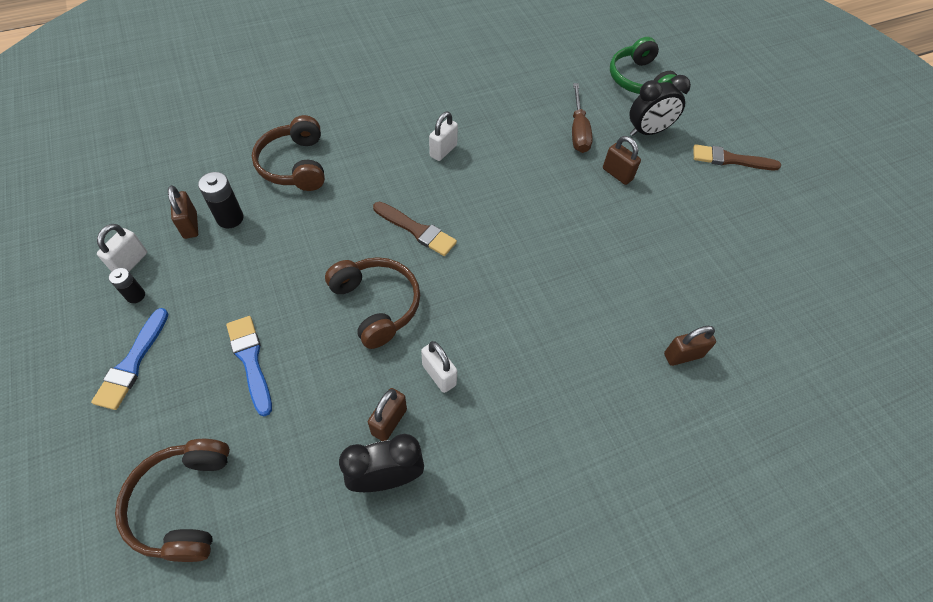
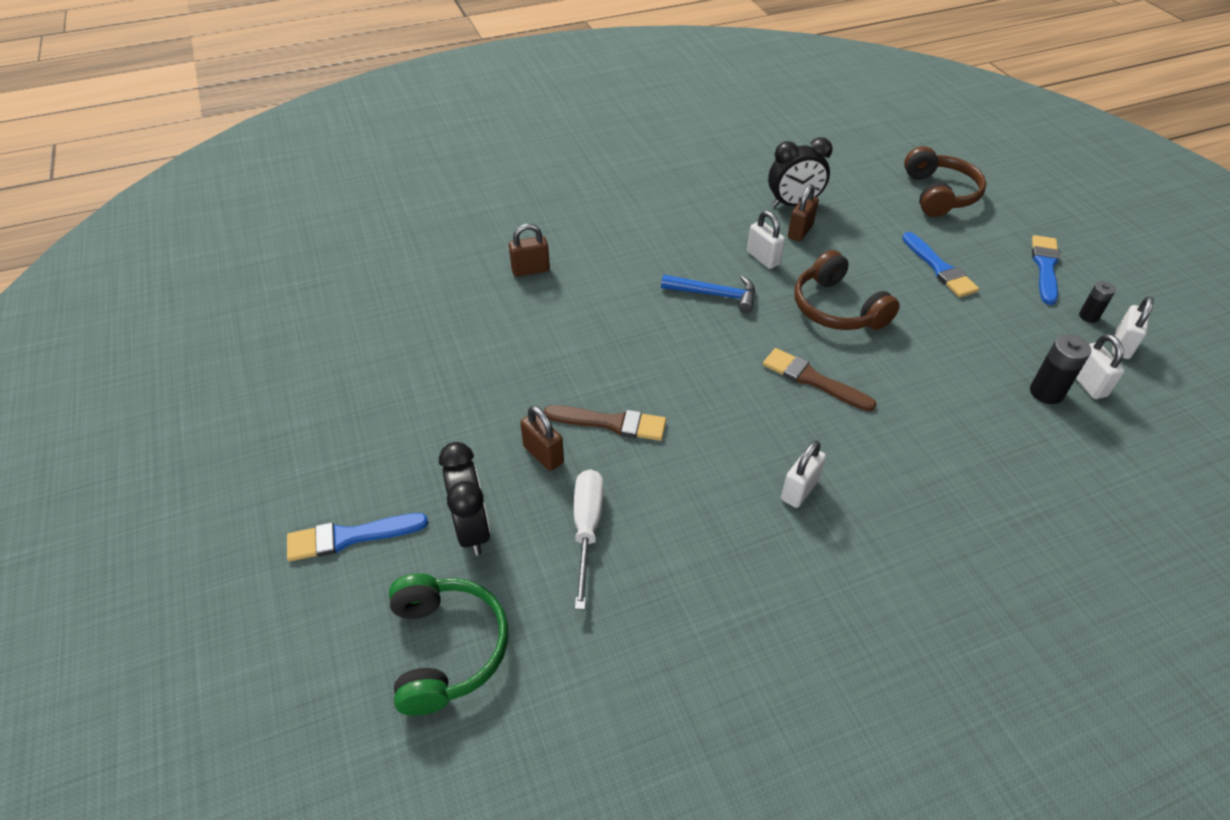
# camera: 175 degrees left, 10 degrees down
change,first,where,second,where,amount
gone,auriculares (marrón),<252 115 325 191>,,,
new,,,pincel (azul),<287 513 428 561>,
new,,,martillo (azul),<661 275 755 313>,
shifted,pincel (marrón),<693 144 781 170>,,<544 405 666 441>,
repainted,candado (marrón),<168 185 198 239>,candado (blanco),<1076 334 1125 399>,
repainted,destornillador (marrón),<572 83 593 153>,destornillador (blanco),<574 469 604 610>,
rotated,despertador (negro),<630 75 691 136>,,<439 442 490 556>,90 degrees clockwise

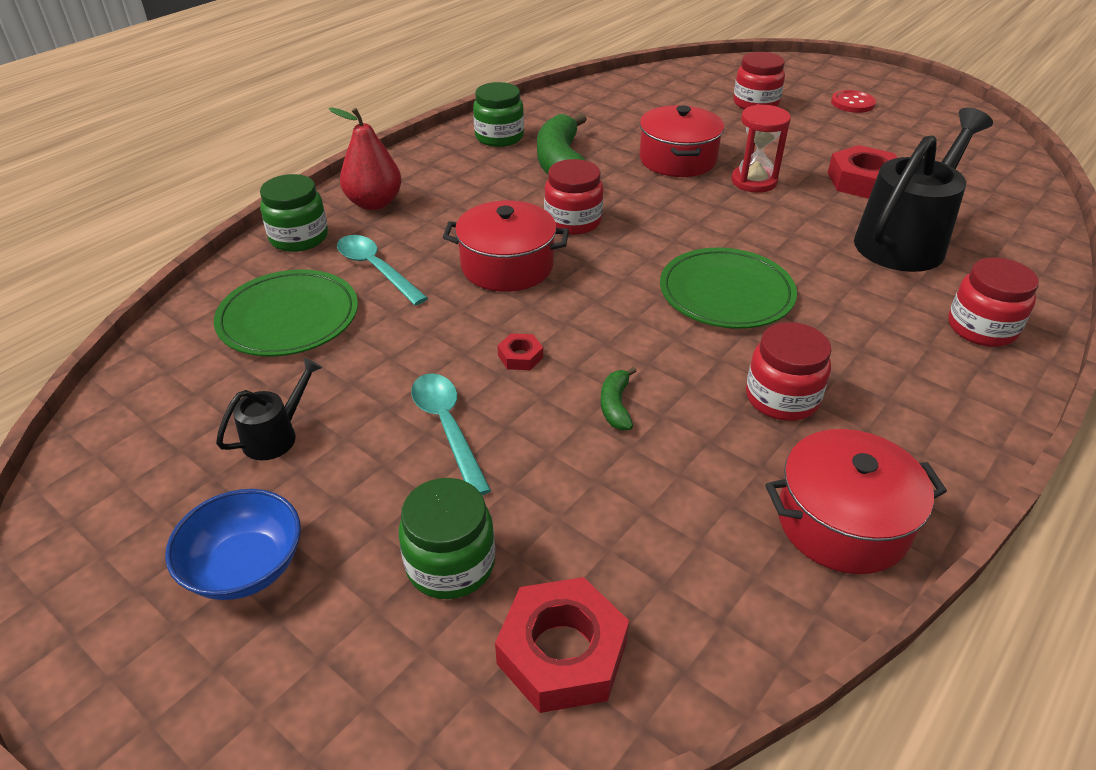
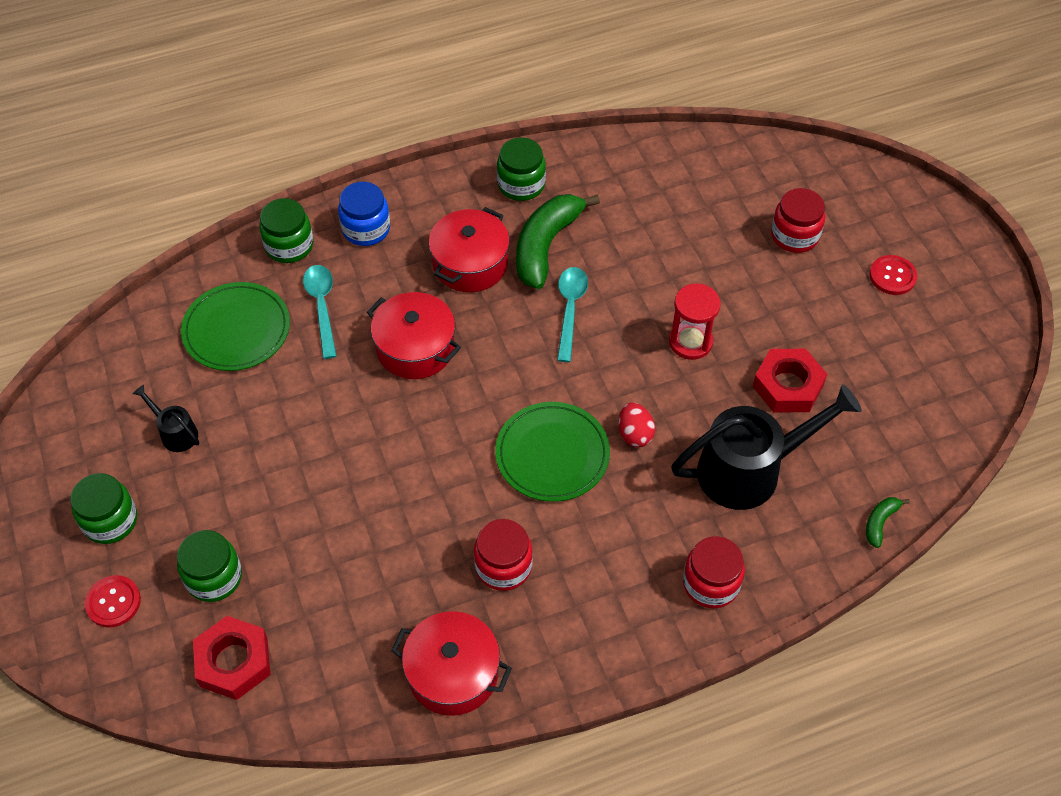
# camera: 30 degrees right, 15 degrees up
change,first,where,second,where,amount
gone,tuerca (rojo),<497 333 543 370>,,,
gone,tarro (rojo),<544 159 603 235>,,,
new,,,botón (rojo),<85 575 141 628>,
new,,,huevo (rojo),<619 402 655 447>,
shifted,cuchara (turquesa),<411 373 491 495>,,<557 267 588 362>,
shifted,plátano (verde),<600 367 636 430>,,<866 497 910 548>,
shifted,olla (rojo),<639 105 724 177>,,<428 207 510 292>,
swapped,cuenco (azul),<165 489 301 600>,tarro (verde),<70 473 137 544>,
swapped,pera (rojo),<329 107 402 210>,tarro (azul),<338 182 390 246>,
rotated,regadera (negro),<216 358 323 461>,,<133 385 199 452>,120 degrees counterclockwise

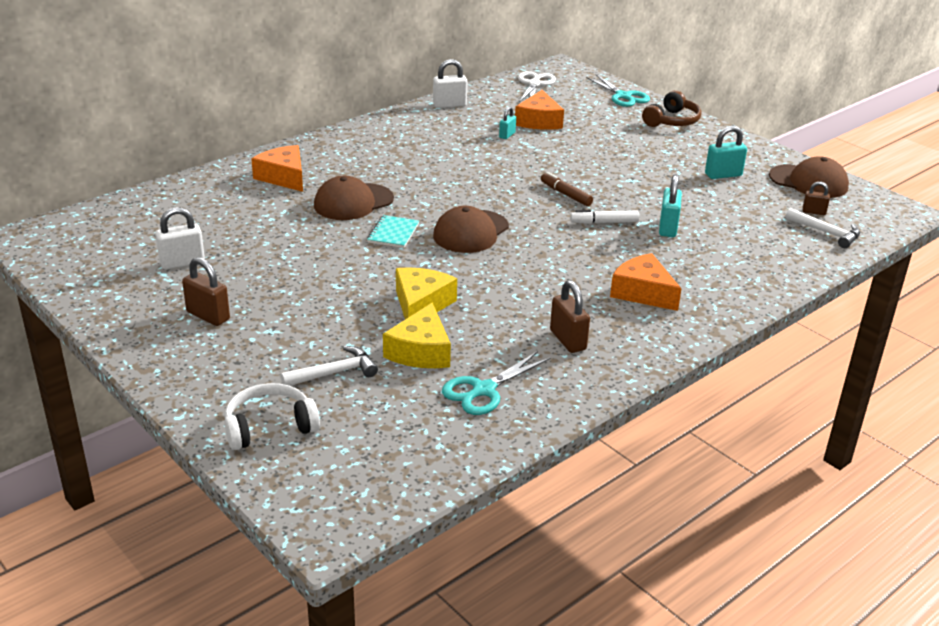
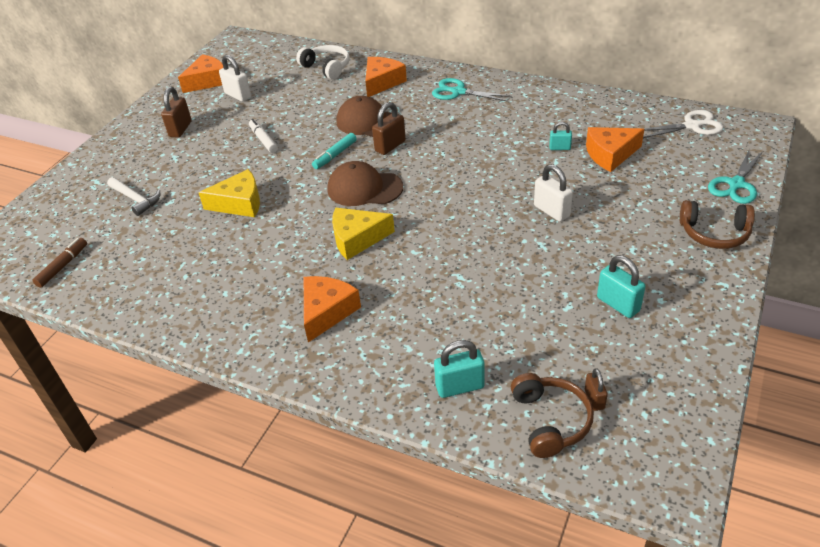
# camera: 70 degrees right, 10 degrees up
change,first,where,second,where,amount
gone,gorra (marrón),<769 156 849 198>,,,
new,,,queso (naranja),<178 54 223 93>,
shifted,auriculares (blanco),<225 383 320 450>,,<296 45 350 80>,
shifted,queso (amarillo),<383 302 451 368>,,<332 208 395 260>,
shifted,candado (blanco),<433 59 467 108>,,<534 164 573 222>,
shifted,tijeras (turquesa),<442 351 551 415>,,<432 78 512 102>,
shifted,rotulador (marrón),<541 172 593 206>,,<32 238 87 288>,
shifted,candado (marrón),<550 280 590 353>,,<372 102 406 155>,
shifted,rotulador (blanco),<570 210 639 224>,,<249 119 278 153>,
shifted,candado (turquesa),<659 174 682 237>,,<434 340 485 398>,
swapped,cuaderno (turquesa),<367 215 419 248>,rotulador (turquesa),<312 133 357 169>,
swapped,martillo (blanco),<786 208 860 248>,auriculares (marrón),<511 373 594 458>,

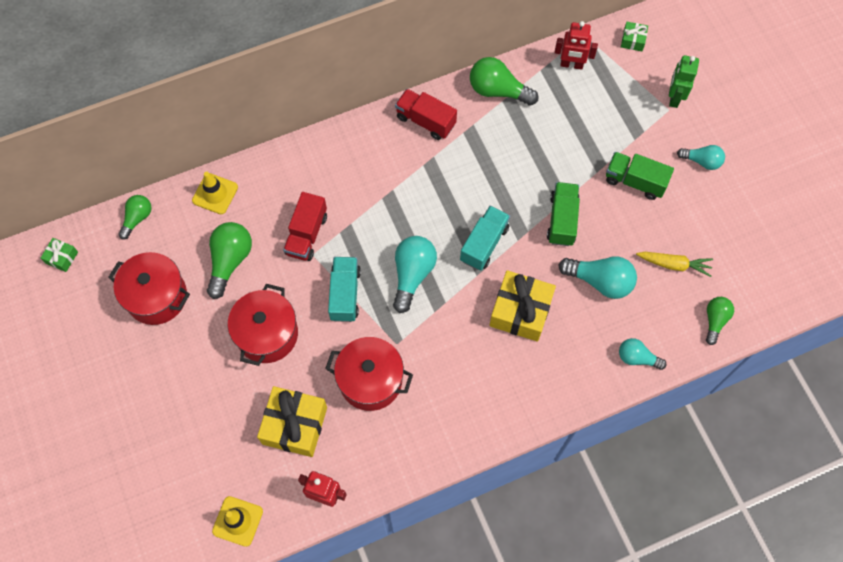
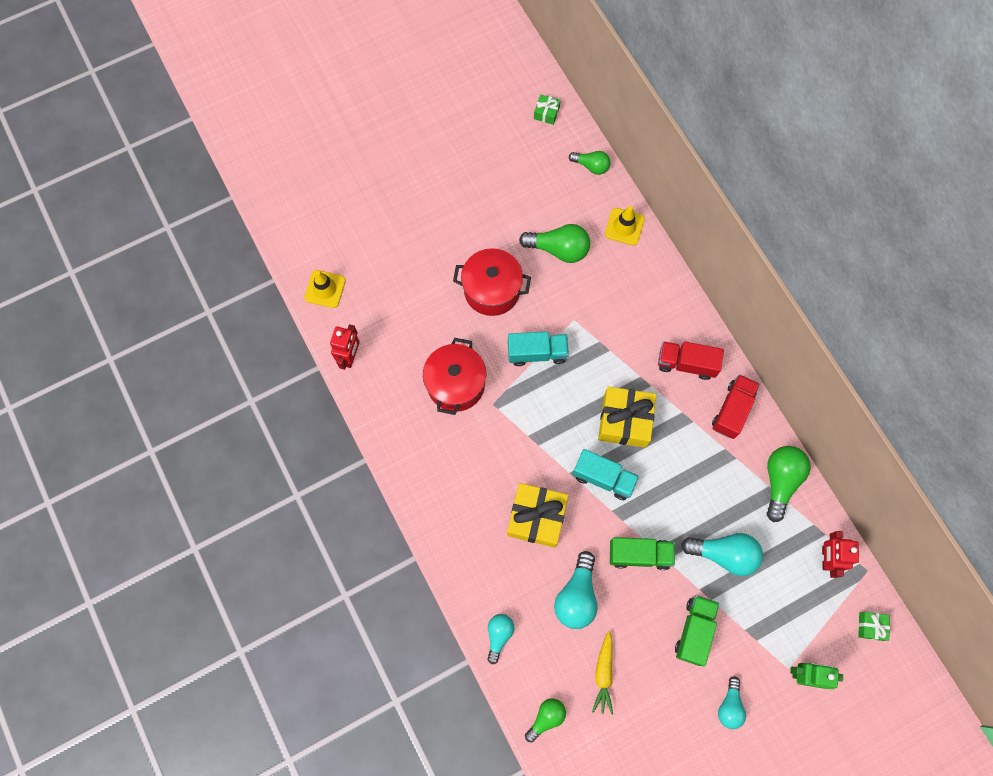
# camera: 85 degrees right, 5 degrees up
change,first,where,second,where,amount
gone,olla (rojo),<108 252 190 325>,,,
shifted,regalo (amarillo),<257 386 327 457>,,<598 387 656 448>,
shifted,camión (rojo),<283 192 327 261>,,<658 341 724 380>,
shifted,bombilla (turquesa),<393 236 437 313>,,<681 533 763 576>,
rotated,bombilla (verde),<706 297 734 345>,,<525 698 566 742>,60 degrees counterclockwise

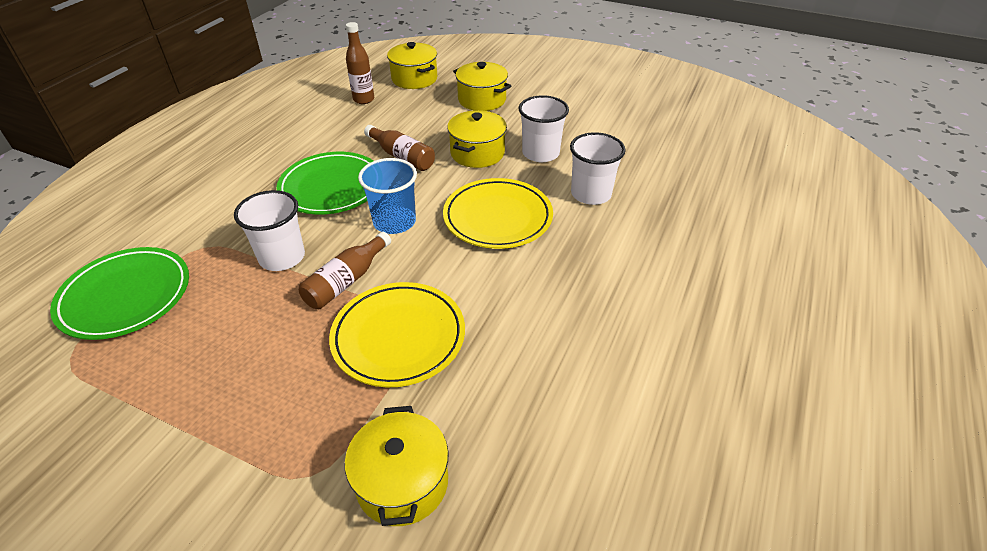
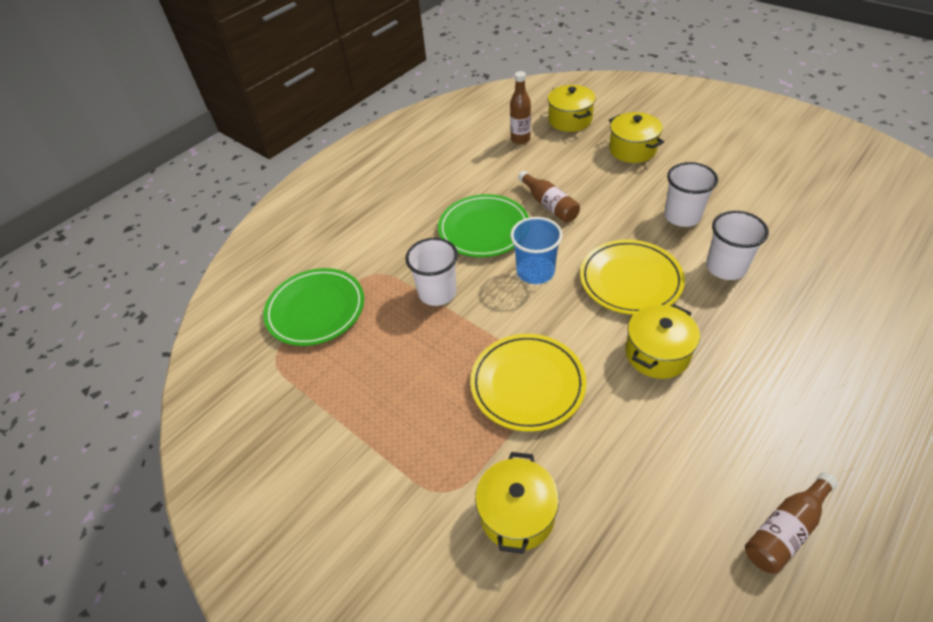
# camera: 20 degrees right, 5 degrees up
change,first,where,second,where,amount
shifted,botella (marrón),<299 232 391 309>,,<745 472 838 574>,
shifted,olla (amarillo),<447 110 507 168>,,<625 304 700 379>,

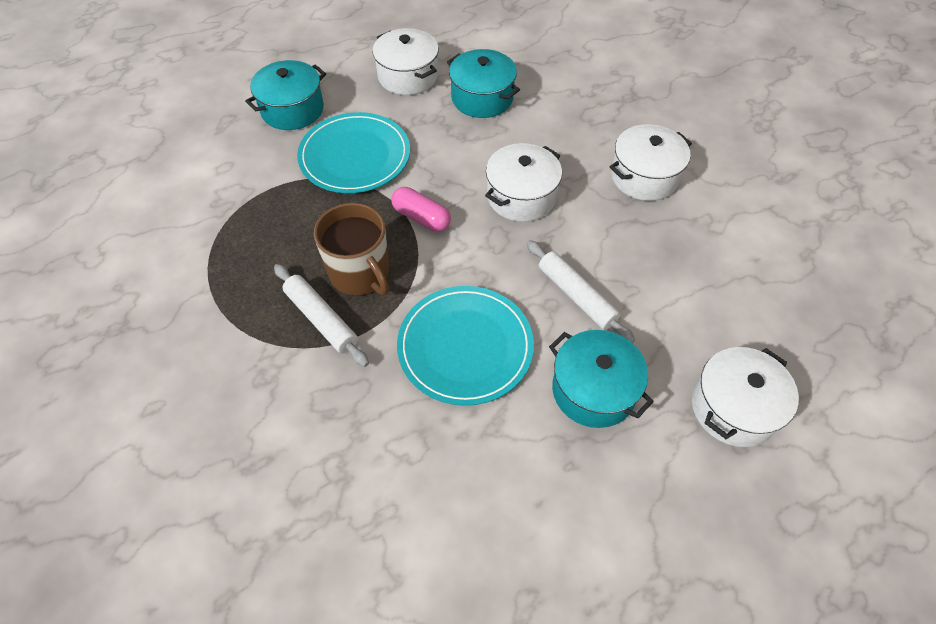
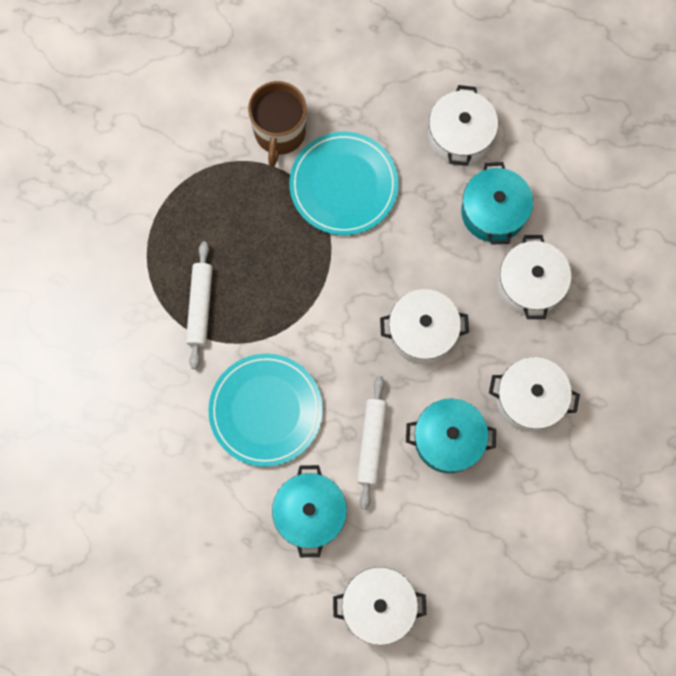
# camera: 45 degrees right, 20 degrees up
change,first,where,second,where,amount
gone,cápsula (rosa),<391 187 451 232>,,,
new,,,olla (blanco),<497 235 571 319>,
shifted,olla (turquesa),<245 60 326 130>,,<406 399 496 473>,
shifted,taza (marrón),<314 203 389 295>,,<248 81 307 167>,

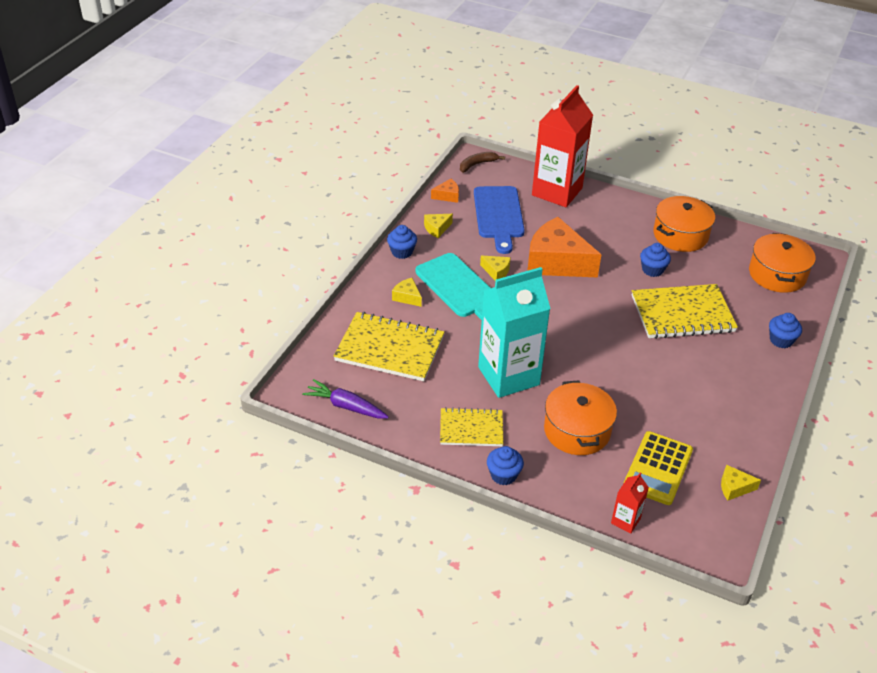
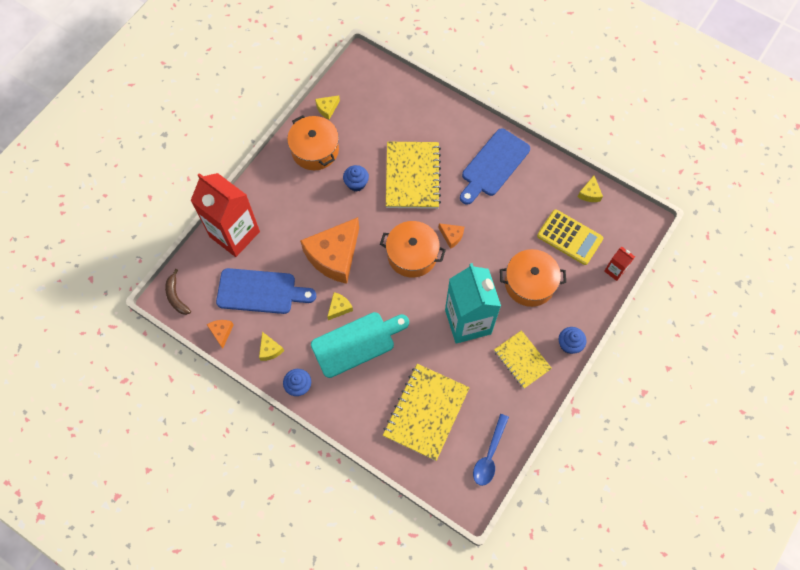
# camera: 80 degrees left, 25 degrees up
change,first,where,second,where,amount
gone,magdalena (azul),<769 313 802 348>,,,
new,,,queso (naranja),<438 223 464 249>,
new,,,tabla de cortar (azul),<460 128 530 205>,
shifted,queso (amarillo),<392 278 422 307>,,<315 95 340 120>,
shifted,olla (naranja),<749 233 816 293>,,<380 221 446 277>,
swapped,zanahoria (morado),<302 379 389 418>,cuchara (azul),<473 414 509 486>,
rotated,cuaderno (amarillo),<440 407 504 446>,,<494 330 552 388>,45 degrees counterclockwise

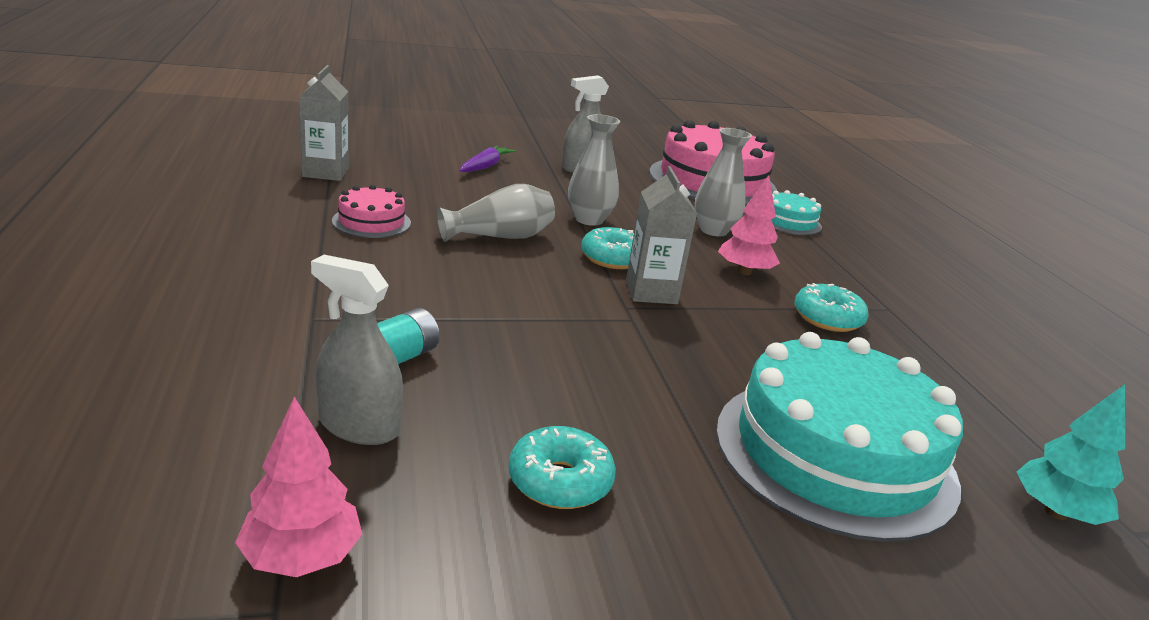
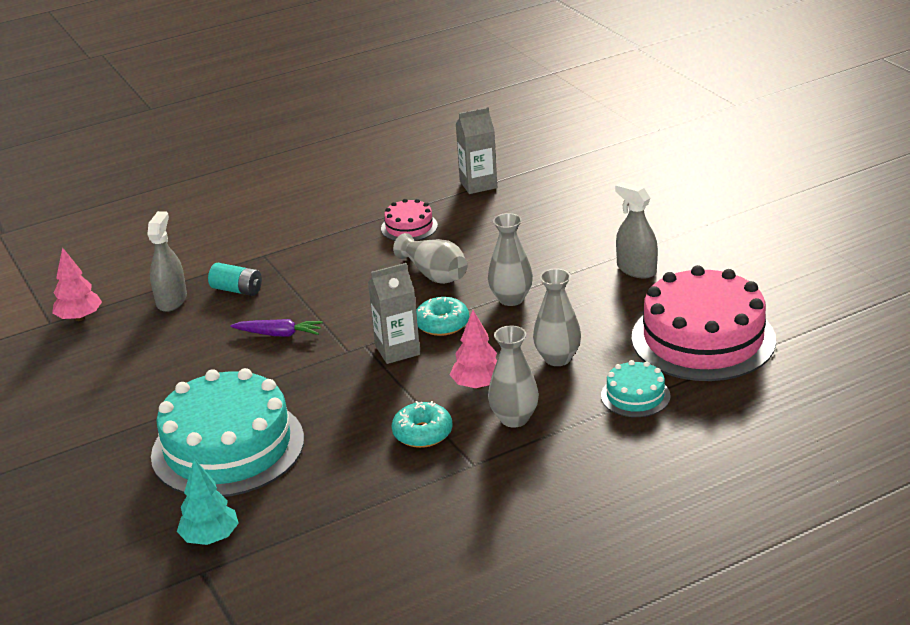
# camera: 80 degrees right, 5 degrees up
change,first,where,second,where,amount
gone,rosquilla (turquesa),<508 426 616 509>,,,
new,,,florero (gris),<488 325 539 428>,
shifted,zanahoria (morado),<459 146 515 172>,,<230 319 323 337>,

